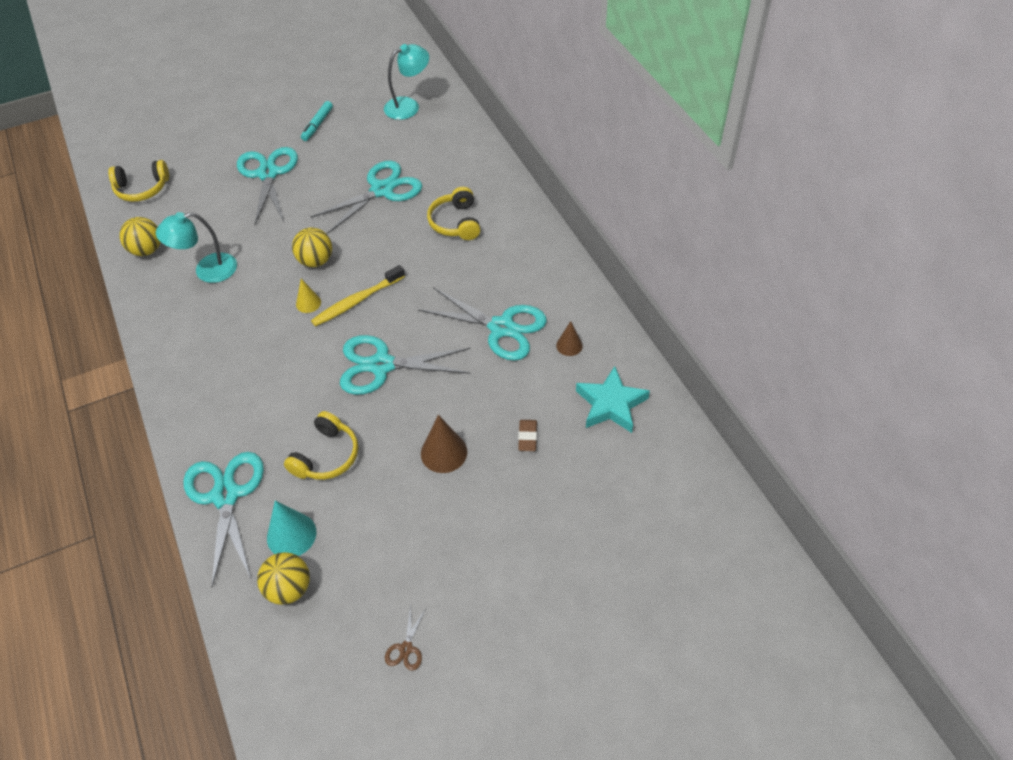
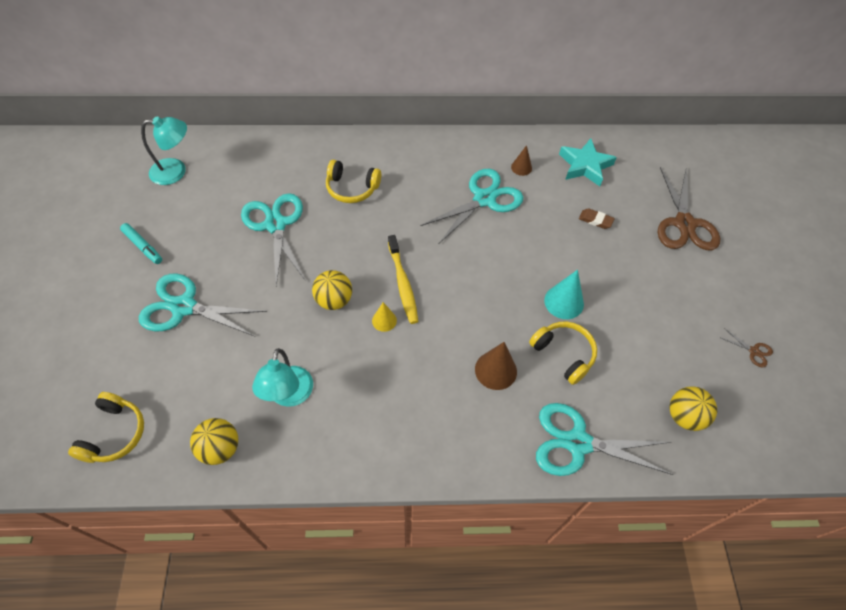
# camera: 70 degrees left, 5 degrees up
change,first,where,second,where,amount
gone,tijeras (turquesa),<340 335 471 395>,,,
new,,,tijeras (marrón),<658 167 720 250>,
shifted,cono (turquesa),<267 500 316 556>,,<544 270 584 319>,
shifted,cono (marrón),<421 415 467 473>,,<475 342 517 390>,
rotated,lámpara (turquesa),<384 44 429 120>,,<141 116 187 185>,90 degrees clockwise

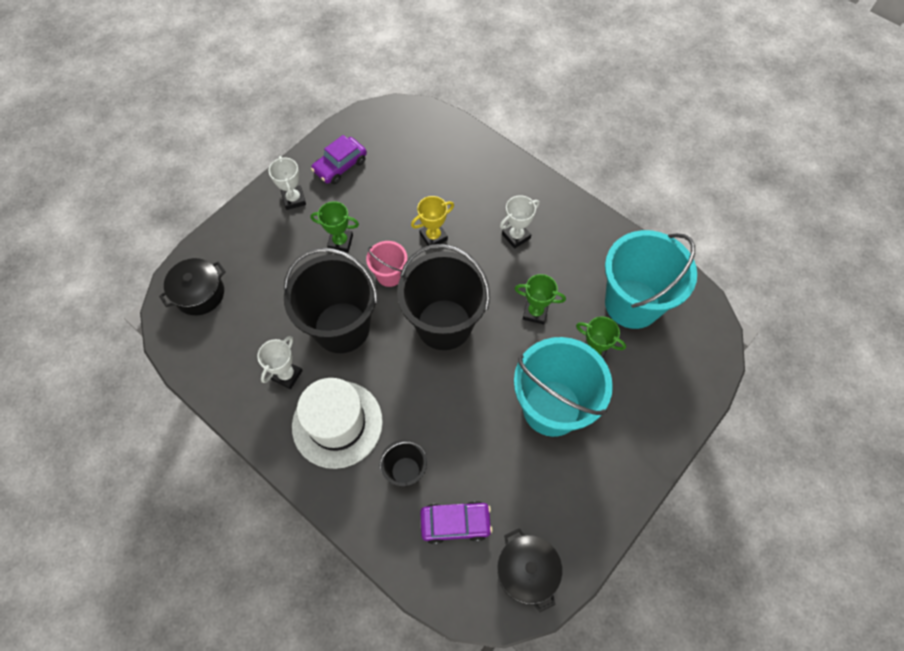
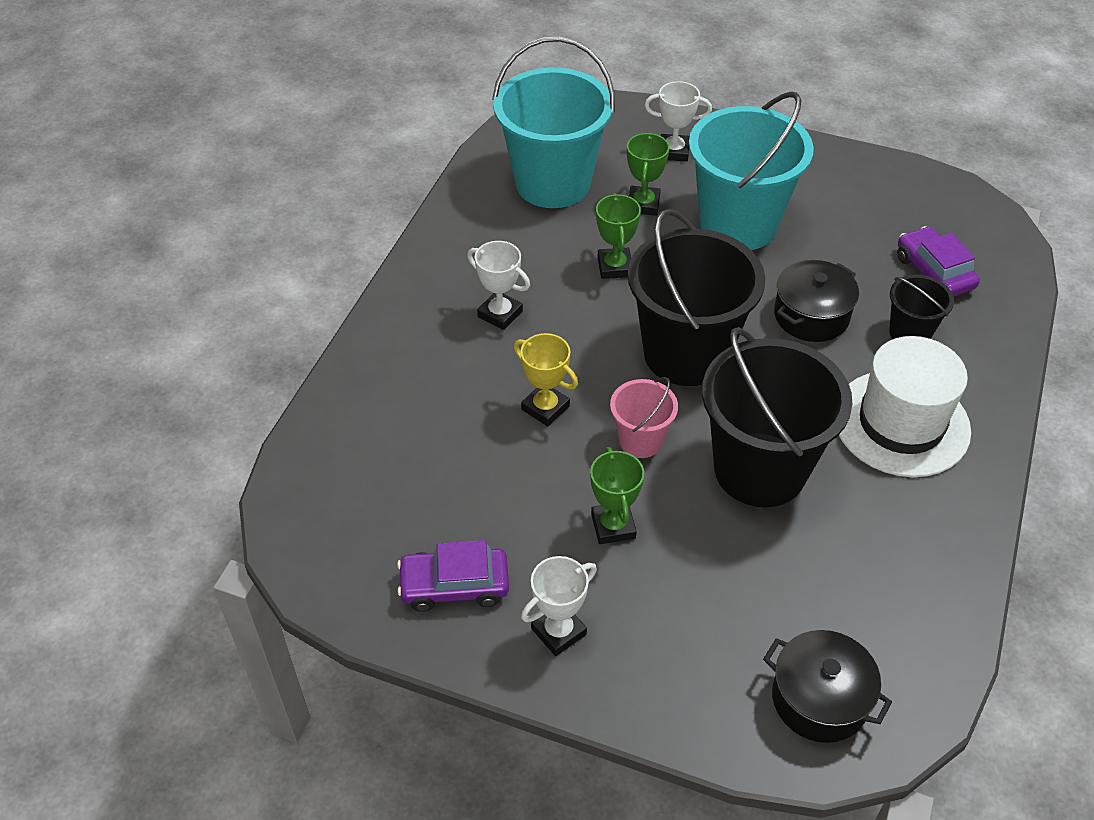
# camera: 110 degrees left, 15 degrees down
change,first,where,second,where,amount
shifted,trofeo (blanco),<257 336 303 389>,,<645 81 712 162>,
shifted,olla (negro),<497 528 562 612>,,<774 260 859 342>,
rotated,coche (morado),<311 135 367 184>,,<397 540 509 612>,150 degrees clockwise

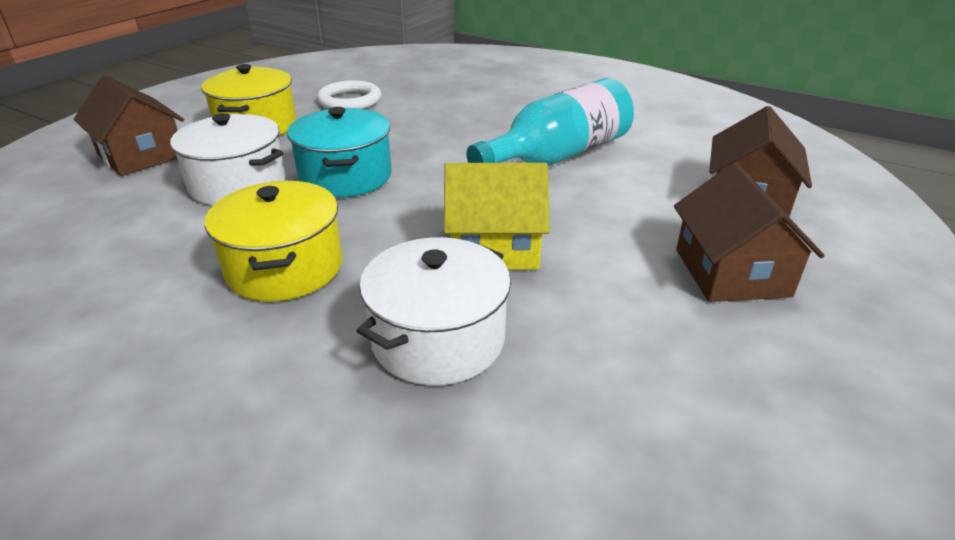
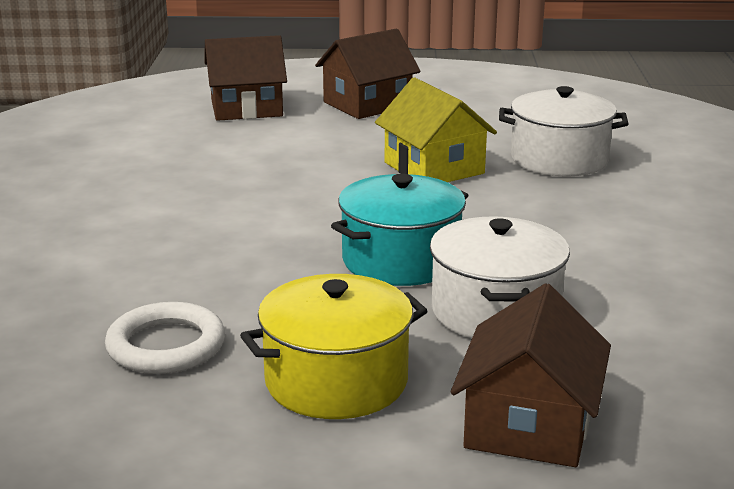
# camera: 120 degrees left, 10 degrees down
change,first,where,second,where,amount
gone,olla (amarillo),<205 181 342 302>,,,
gone,botella (turquesa),<466 78 634 166>,,,

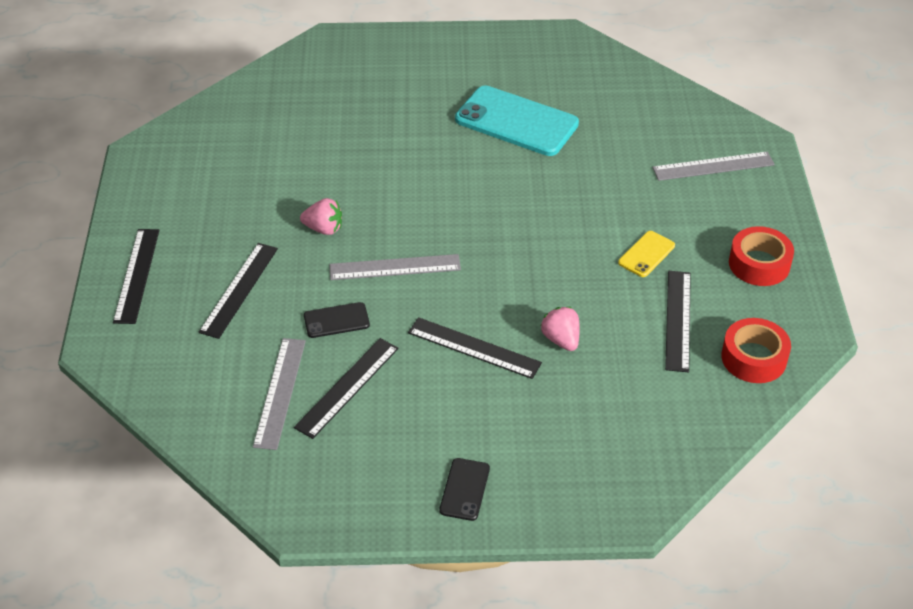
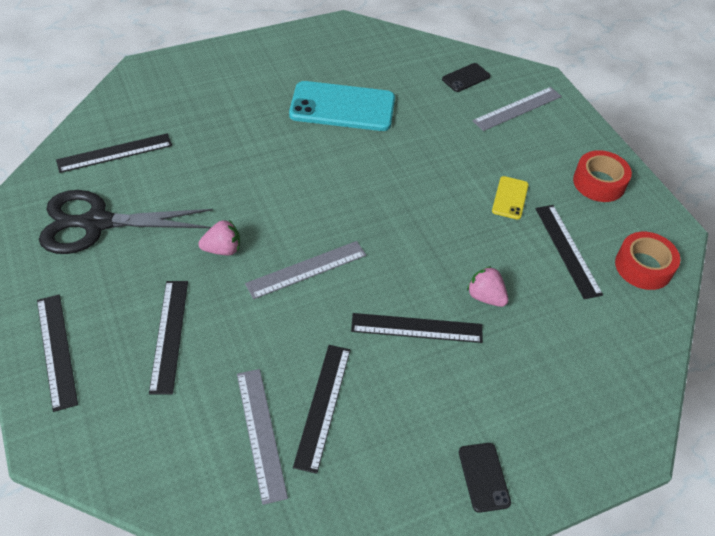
# camera: 25 degrees left, 5 degrees up
change,first,where,second,where,amount
new,,,tijeras (negro),<39 190 213 254>,
new,,,regla (negro),<56 133 172 173>,
shifted,móvil (negro),<304 302 370 338>,,<442 63 490 92>,

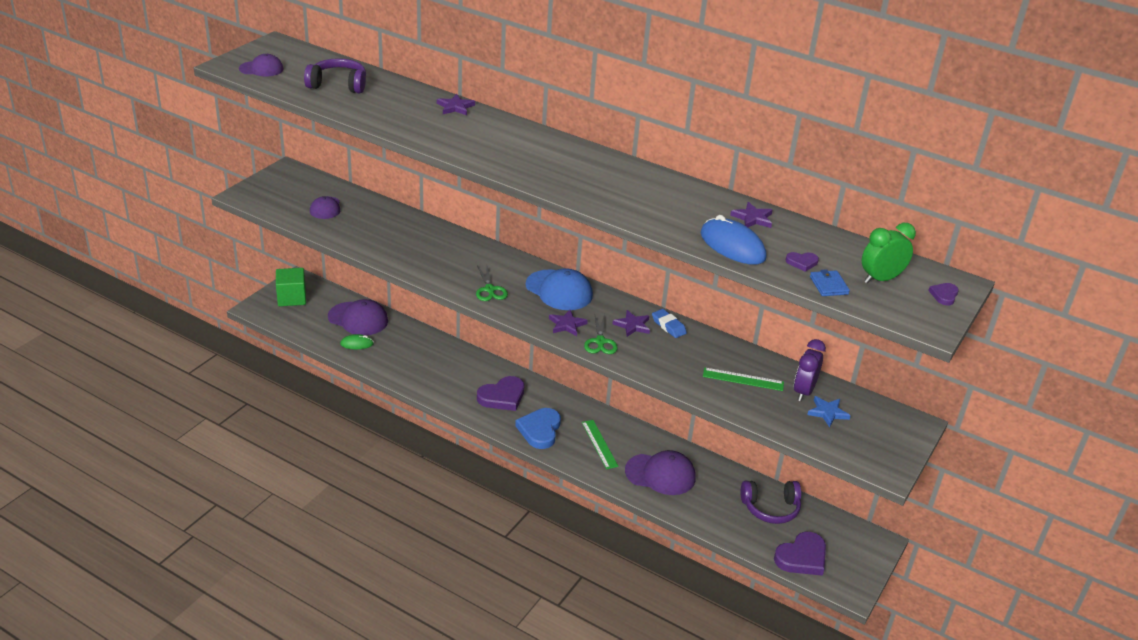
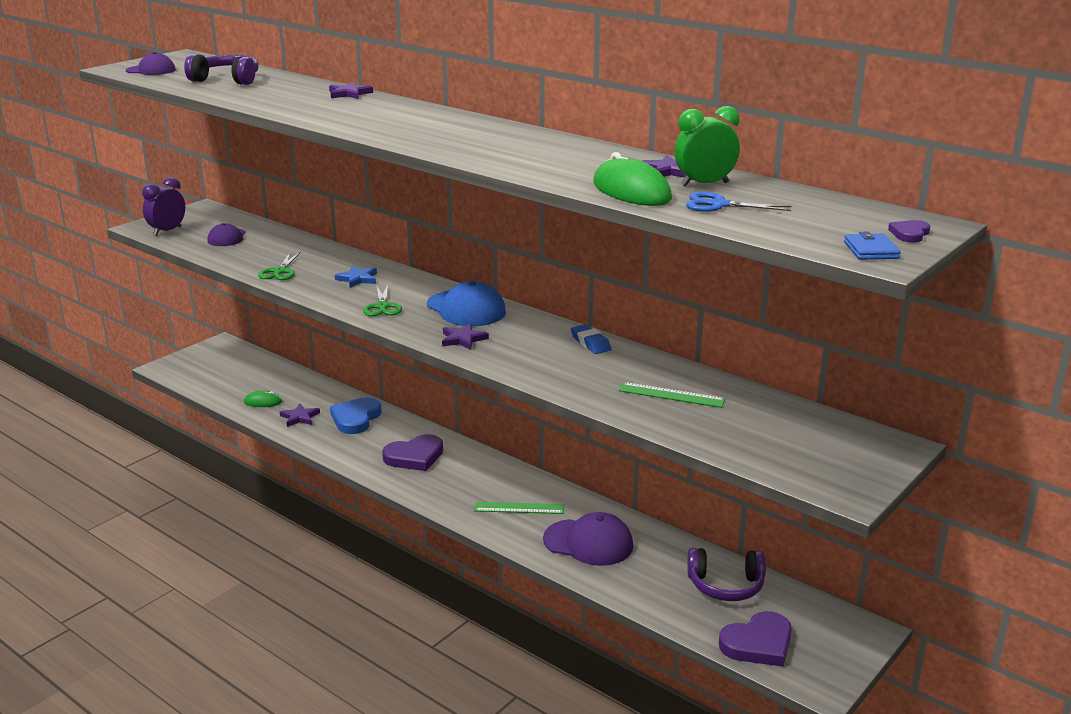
# camera: 10 degrees right, 10 degrees down
change,first,where,second,where,amount
gone,cubo (verde),<276 268 306 306>,,,
gone,gorra (morado),<328 299 388 335>,,,
shifted,corazón (azul),<515 408 561 449>,,<330 397 382 434>,
shifted,tijeras (verde),<584 313 618 354>,,<258 252 301 280>,
shifted,estrella (morado),<613 310 650 337>,,<280 404 320 427>,
shifted,despertador (morado),<794 339 826 401>,,<142 177 185 236>,
shifted,estrella (azul),<807 396 850 427>,,<335 266 377 288>,
shifted,cartera (azul),<810 269 850 296>,,<844 232 901 260>,
shifted,despertador (verde),<862 223 916 283>,,<675 106 740 187>,
swapped,corazón (morado),<786 252 819 272>,tijeras (azul),<686 192 791 212>,
repainted,ratón (azul),<701 215 766 265>,ratón (verde),<593 152 672 206>,
rotated,regla (verde),<582 420 619 469>,,<474 502 564 514>,75 degrees counterclockwise

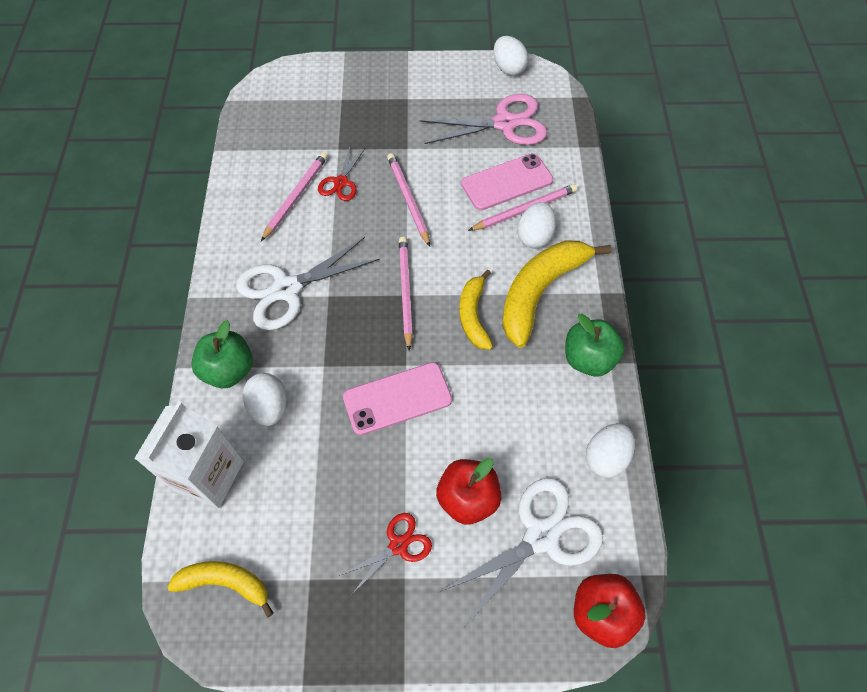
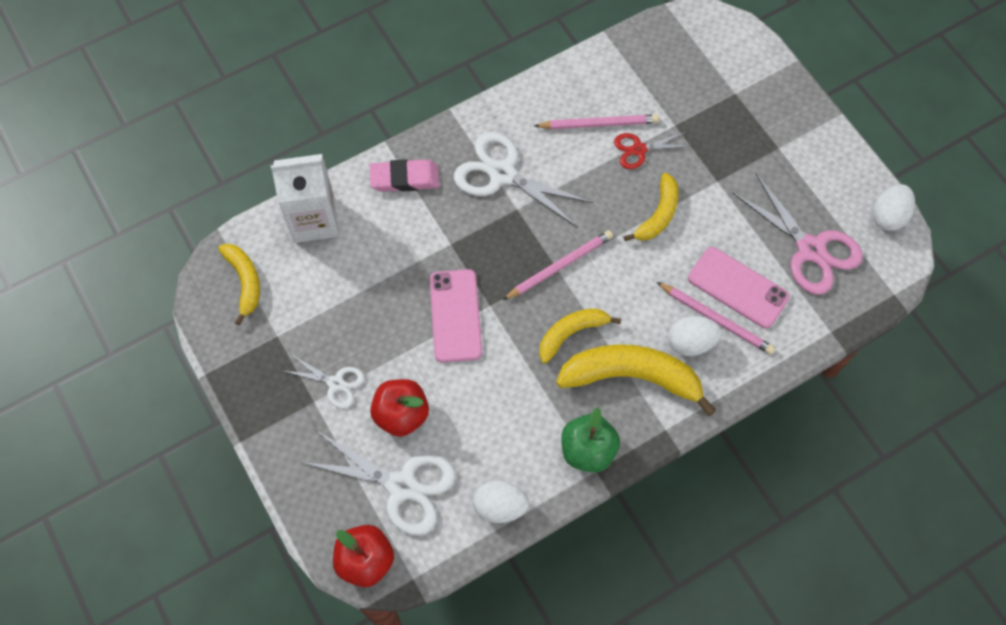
# camera: 60 degrees right, 5 degrees up
change,first,where,second,where,amount
gone,huevo (blanco),<242 373 286 426>,,,
swapped,manzana (verde),<191 320 253 388>,goma de borrar (rosa),<370 159 439 192>,
swapped,lápiz (rosa),<387 153 430 247>,plátano (amarillo),<624 173 678 241>,
repainted,tijeras (rojo),<339 513 432 594>,tijeras (blanco),<284 355 365 409>,
rotated,móvil (rosa),<343 362 452 435>,,<430 269 482 363>,45 degrees clockwise

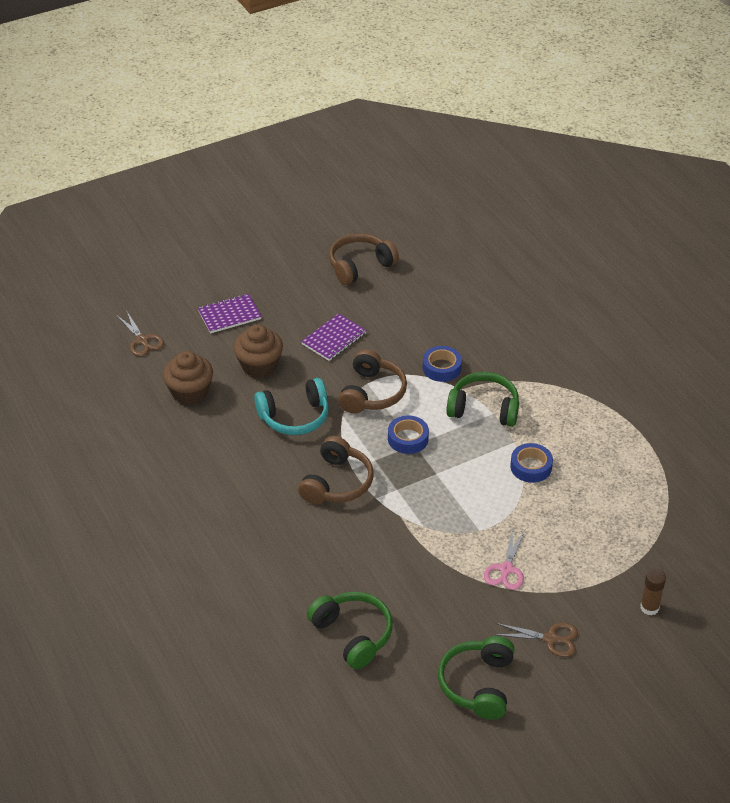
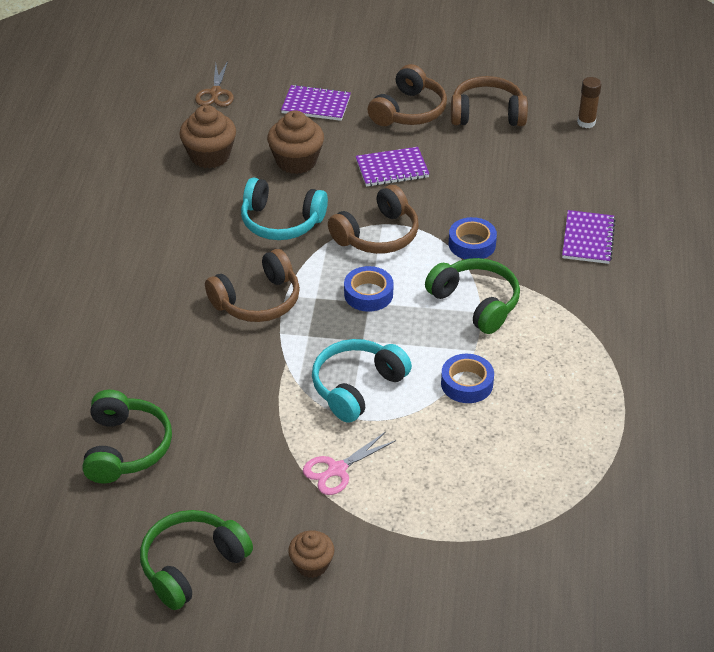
# camera: 35 degrees right, 0 degrees up
change,first,where,second,where,amount
new,,,auriculares (turquesa),<312 339 412 423>,
new,,,auriculares (marrón),<368 64 447 126>,
new,,,cuaderno (morado),<562 210 616 264>,
shifted,barra de pegamento (marrón),<640 568 666 615>,,<577 77 602 128>,
swapped,tijeras (marrón),<494 623 578 657>,magdalena (marrón),<288 530 334 578>,

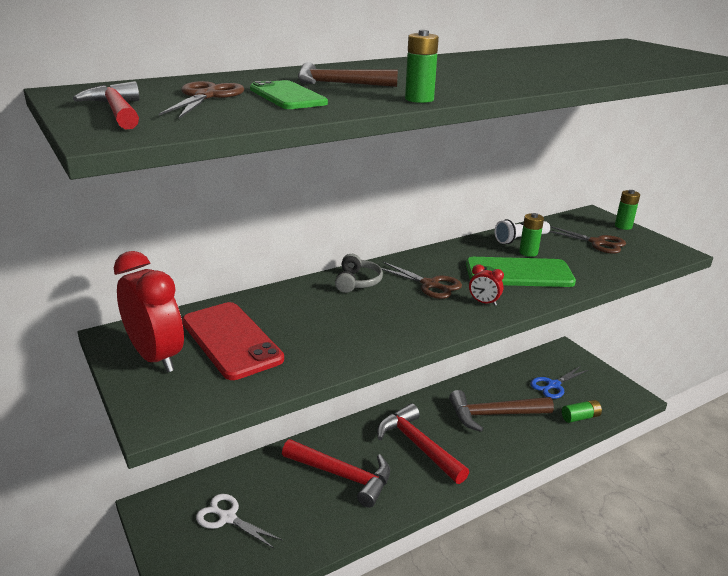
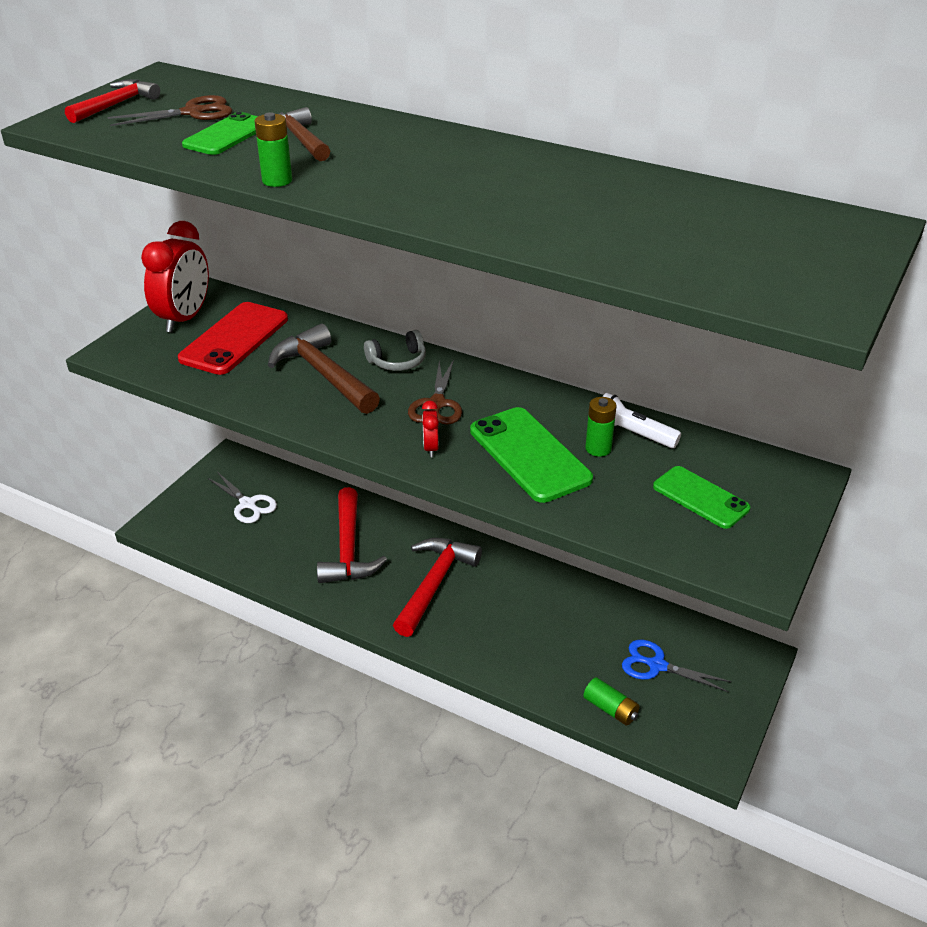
# camera: 60 degrees right, 10 degrees up
change,first,where,second,where,amount
gone,pila (verde),<615 190 640 230>,,,
shifted,martillo (marrón),<449 390 554 432>,,<268 324 380 414>,
swapped,tijeras (marrón),<549 226 626 254>,móvil (verde),<653 466 750 529>,
rotated,tijeras (blanco),<196 494 283 549>,,<207 472 277 523>,135 degrees clockwise

